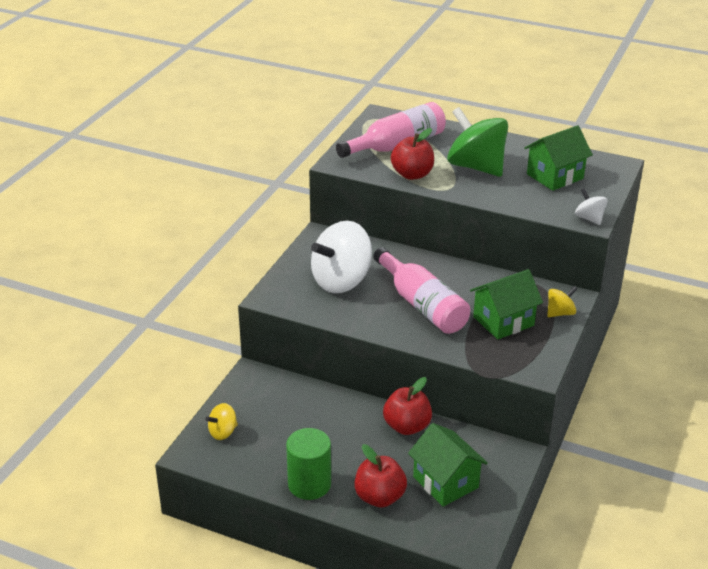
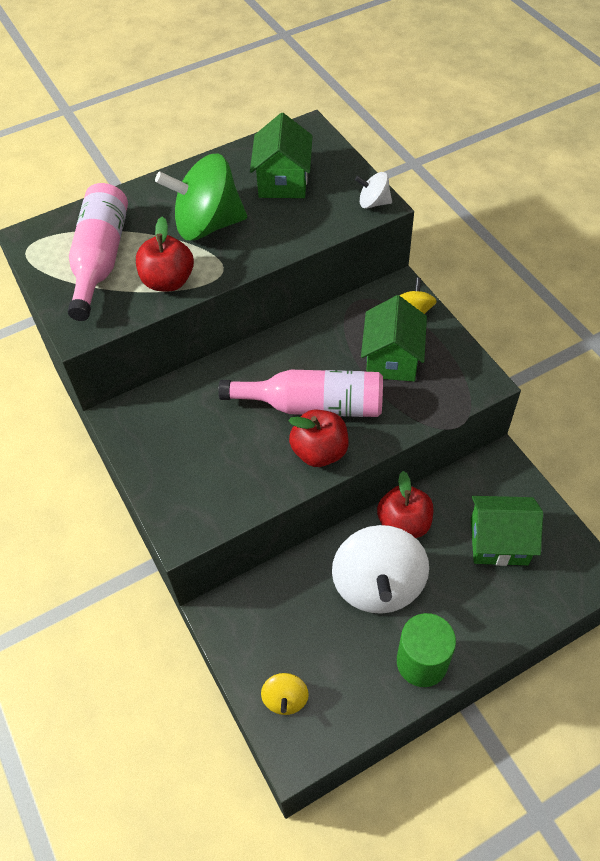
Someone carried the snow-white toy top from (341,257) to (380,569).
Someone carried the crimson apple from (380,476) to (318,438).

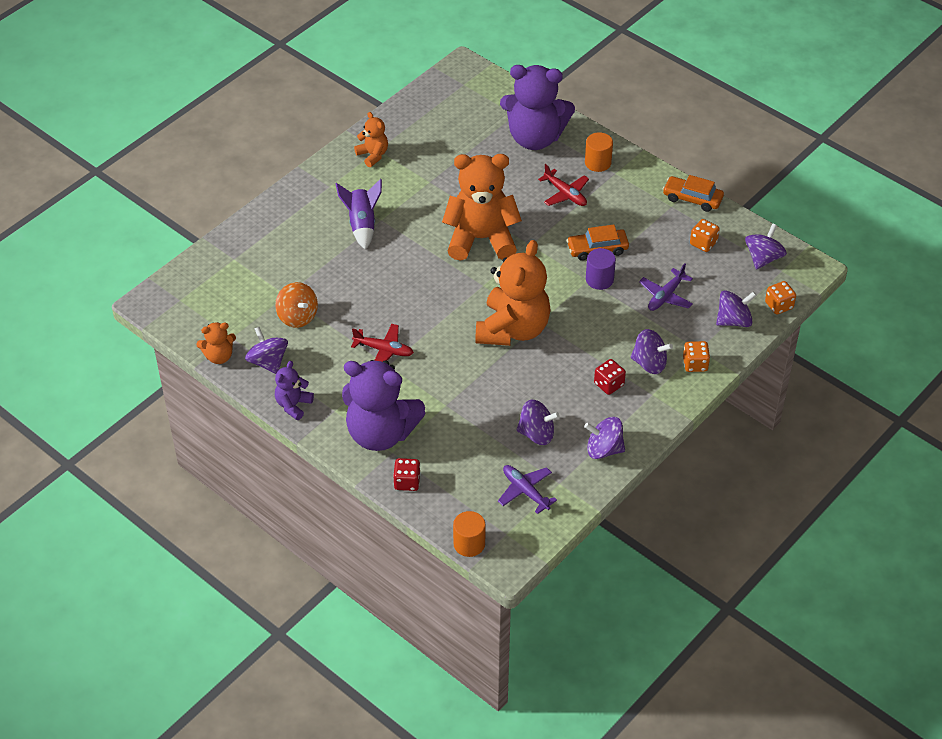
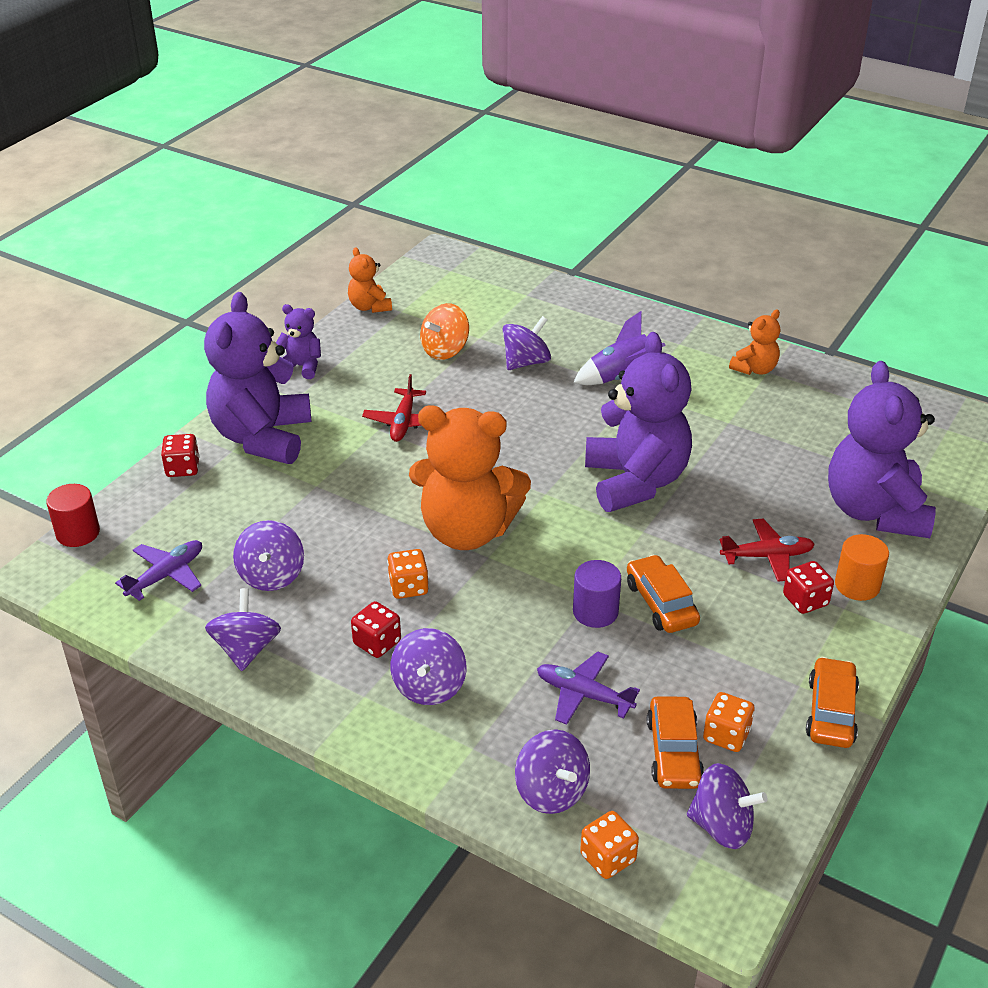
Someone repainted the orange teddy bear at (482,207), which became the purple teddy bear at (638,422).
Someone rotated the crimson aeroplane at (563,185) by 135 degrees counterclockwise.
Someone carried the purple toy top from (266,350) to (527,343).
Someone carried the orange die from (696,356) to (408,574).
Someone repainted the orange cylinder at (469,534), which became the crimson cylinder at (73,515).
Someone put down the crimson die at (808,587).
Someone put down the orange toy car at (675,742).

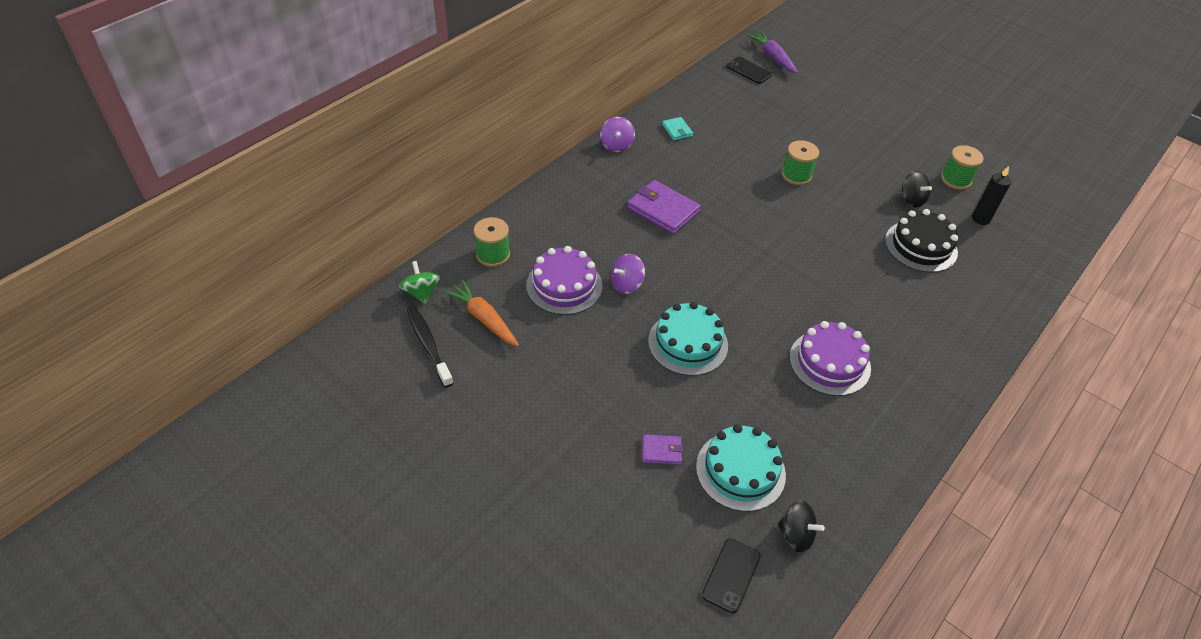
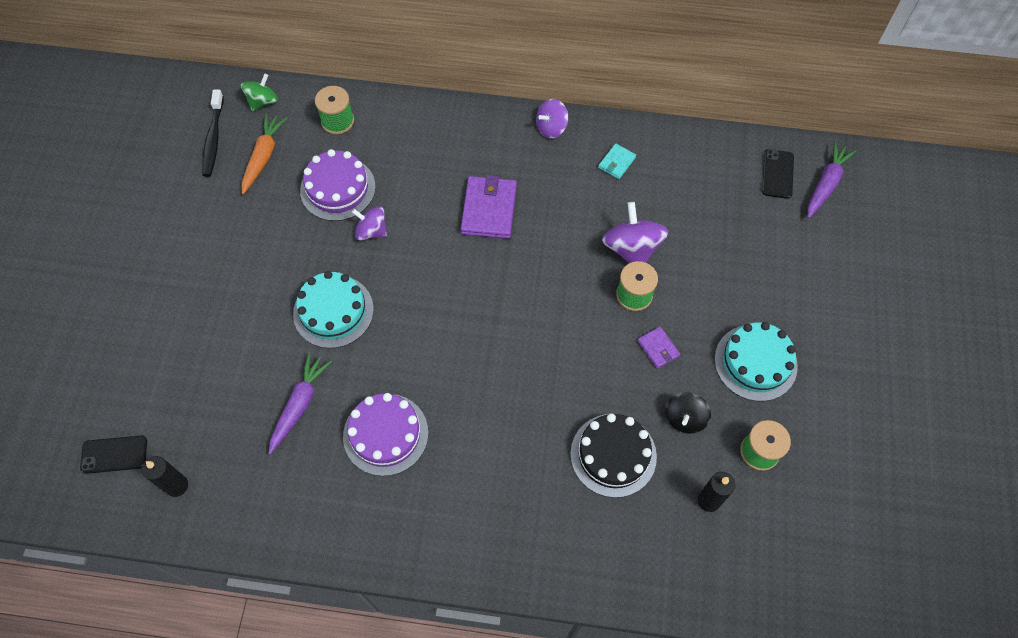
Someone rotated the jet-black toothbrush at (430,346) by 150 degrees clockwise.
Someone carried the teal cake from (741,468) to (756,361).
Someone carried the purple card wallet from (662,449) to (658,348).
Someone swapped the jet-black toy top at (801,526) for the jet-black pillar candle at (165,476).
Someone put down the purple toy top at (635,232).
Someone put down the purple toy carrot at (300,403).

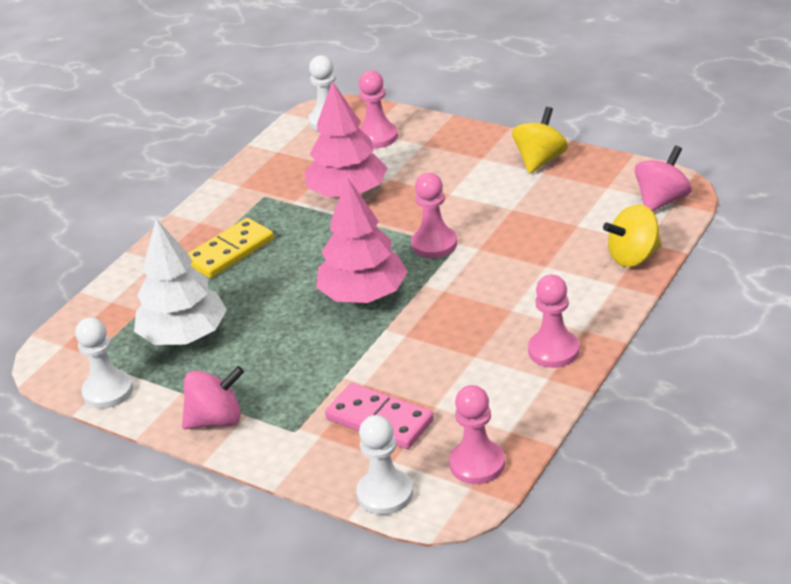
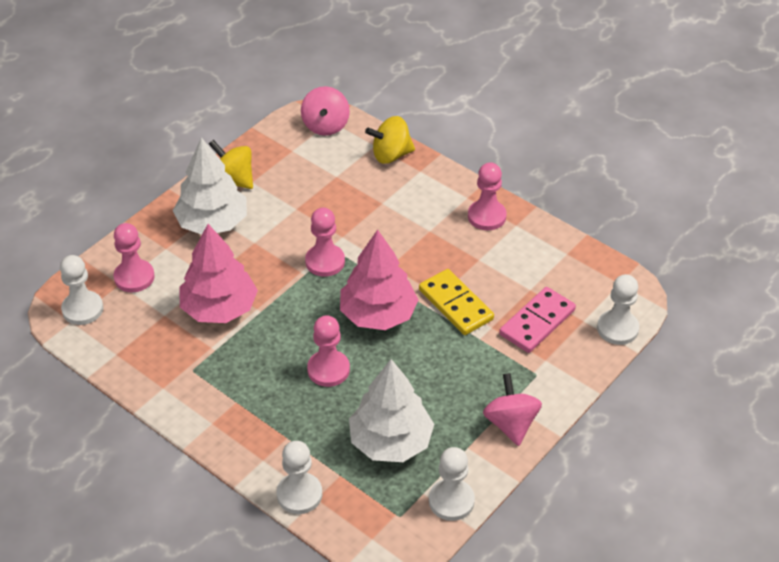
Someone rotated the rose-pink toy top at (663,178) by 135 degrees counterclockwise.
Someone rotated the yellow toy top at (632,235) by 90 degrees clockwise.
Someone carried the yellow domino tile from (231,248) to (456,302).
Someone carried the rose-pink pawn from (477,434) to (328,351).
Someone put down the snow-white tree at (210,186).
Someone put down the snow-white pawn at (299,477).

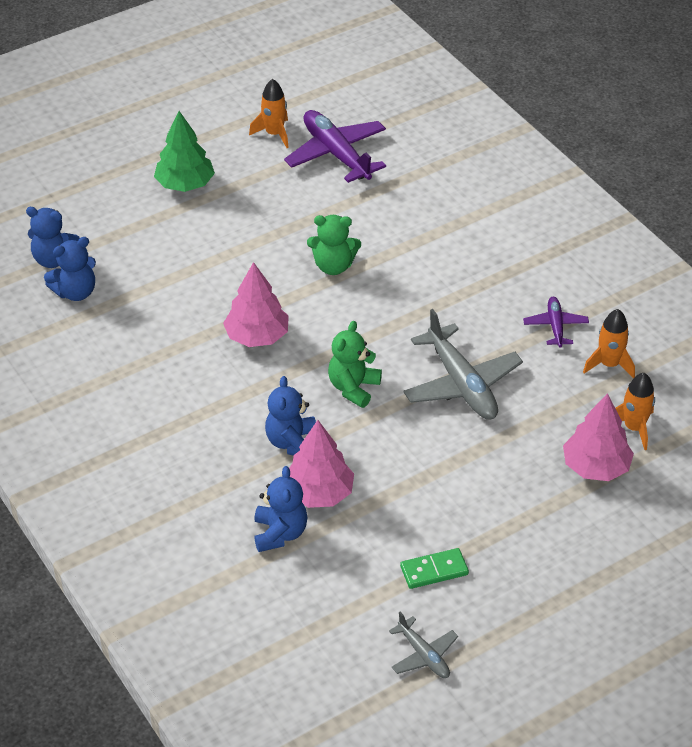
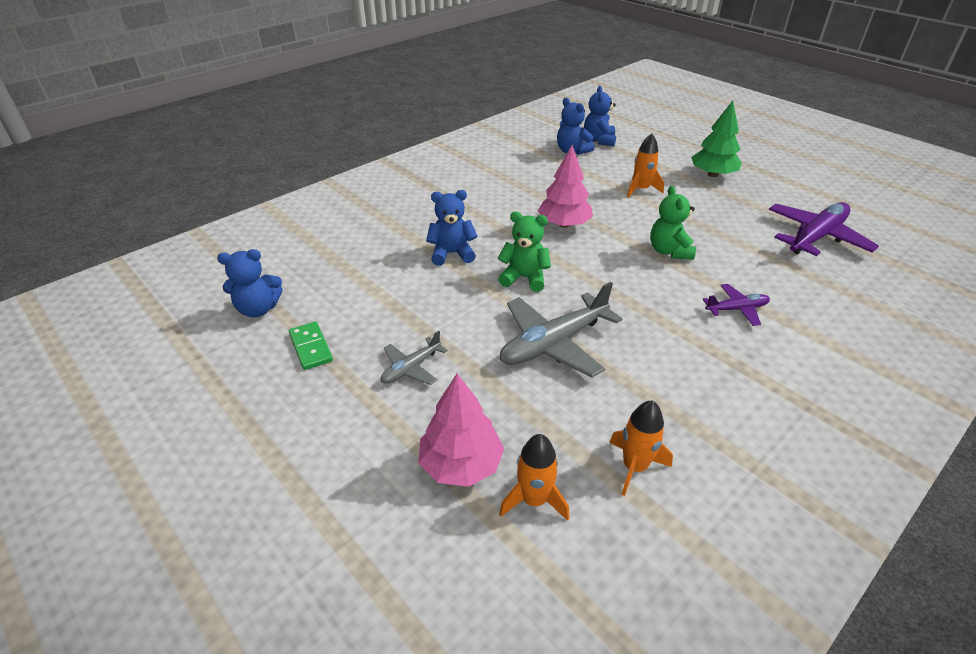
Someone carried the orange spaceship from (269,113) to (645,165).
Someone carried the purple aeroplane from (556,322) to (736,305).
Someone took away the rose-pink tree at (321,464).
Someone carried the royal blue teddy bear from (281,509) to (249,283).
Someone carried the gray aeroplane from (423,645) to (414,358).

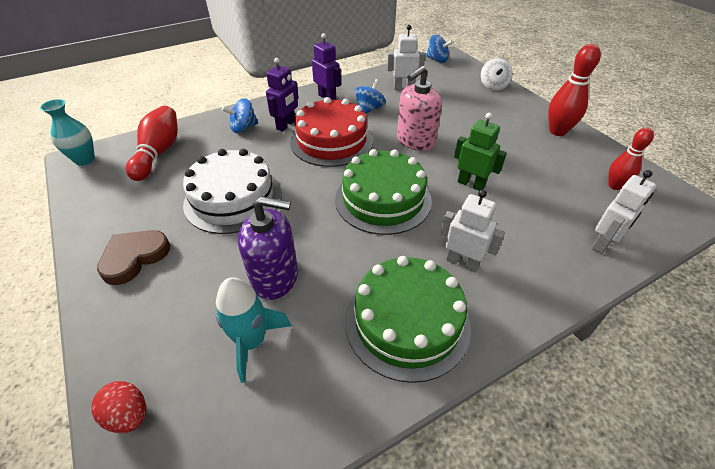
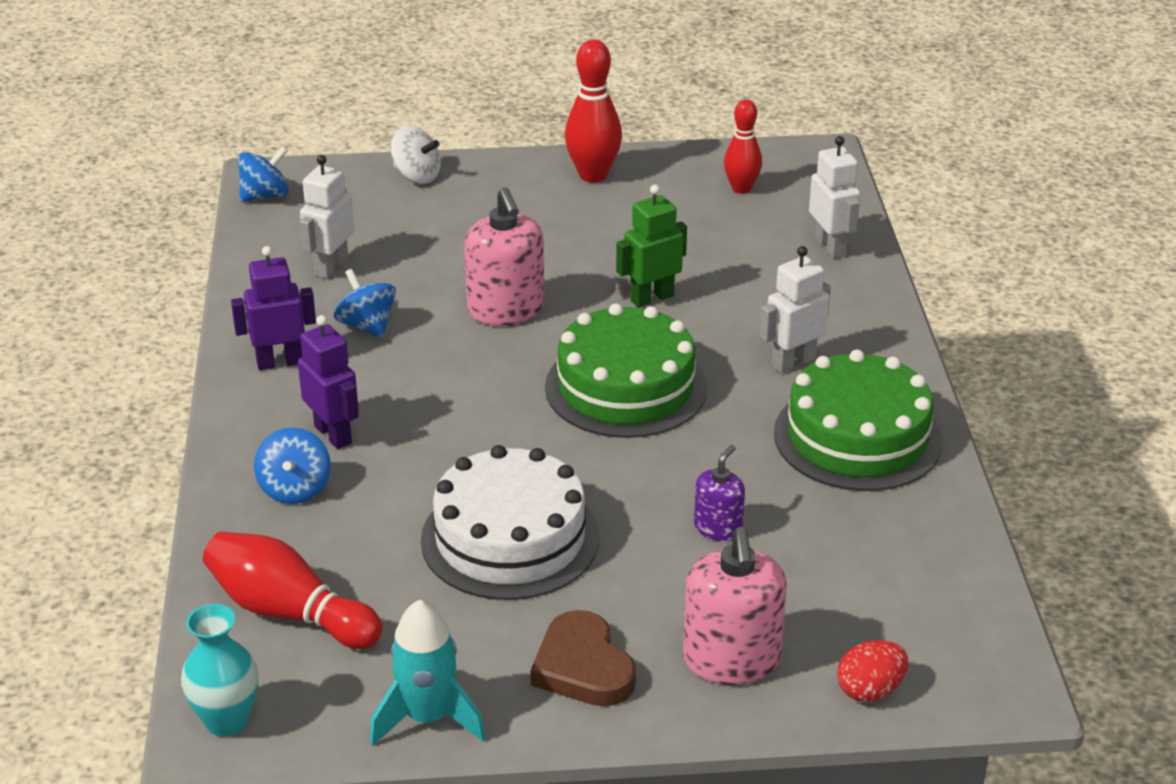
Someone took away the crimson cake at (331,132).
Someone scaled the purple soap dispenser at (268,248) by 0.56.
Someone carried the teal spaceship from (253,330) to (428,673).
Someone put down the rose-pink soap dispenser at (735,606).

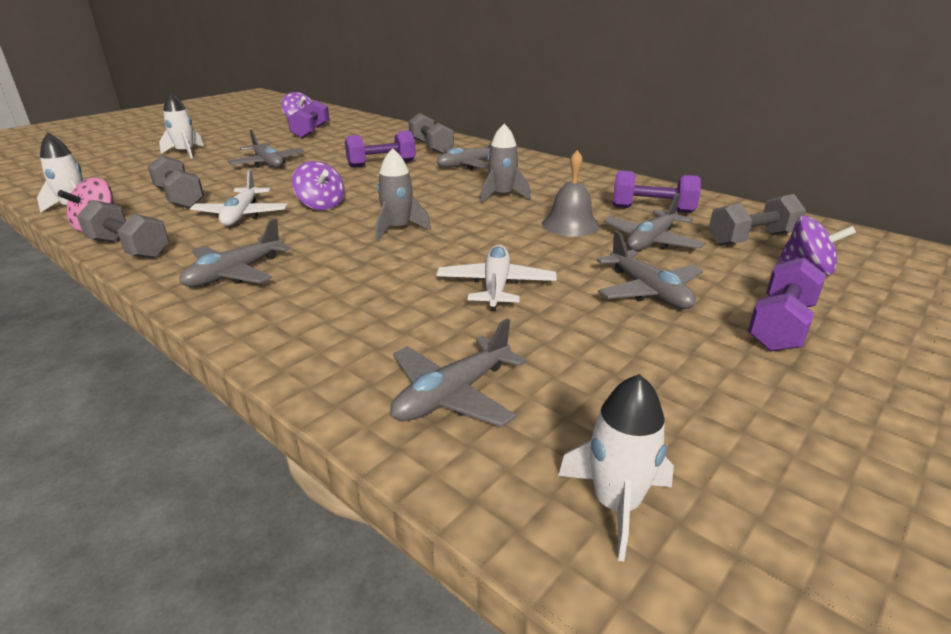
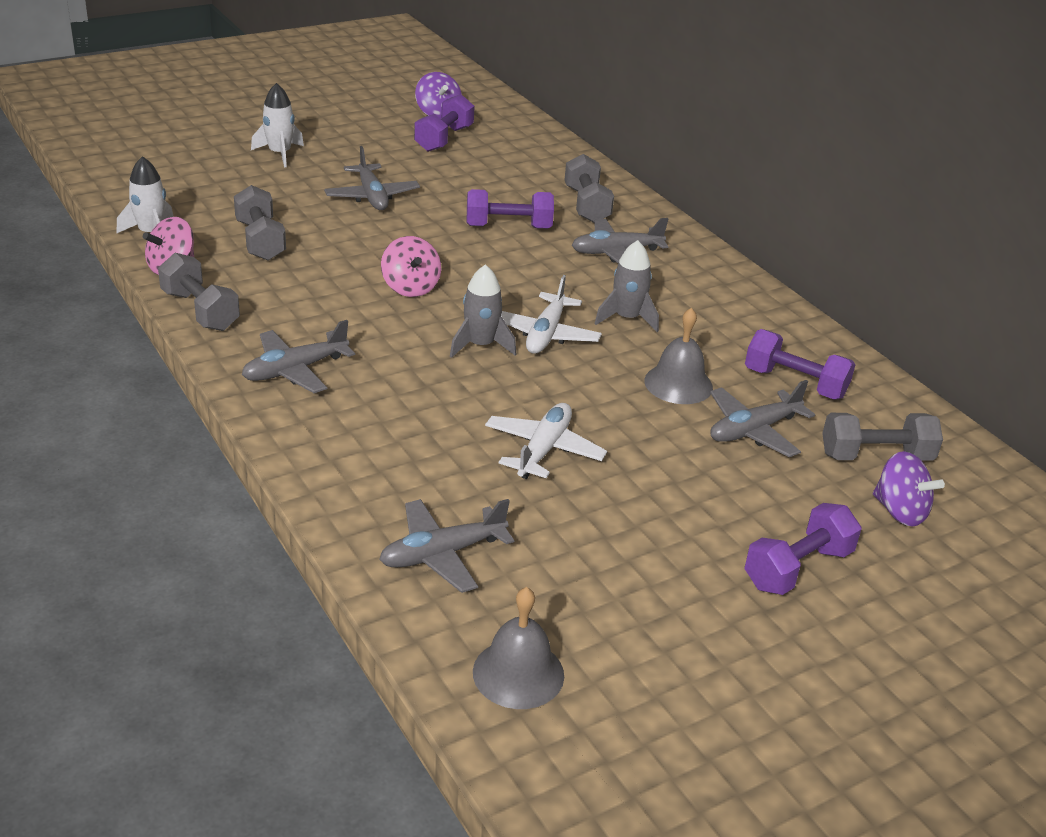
Someone repainted the purple toy top at (318,185), which became the rose-pink toy top at (411,266).
Someone carried the snow-white aeroplane from (239,197) to (551,314).
Someone took away the gray aeroplane at (650,270).
Someone swapped the snow-white spaceship at (616,468) for the gray school bell at (518,648).

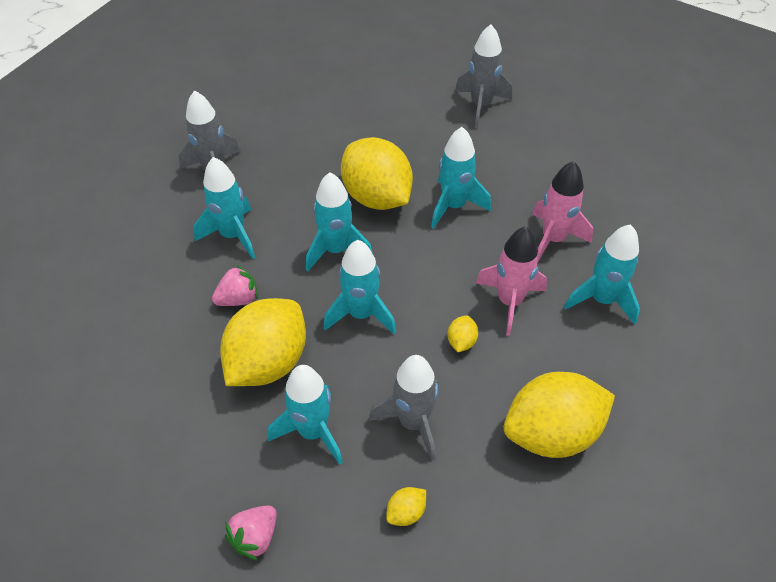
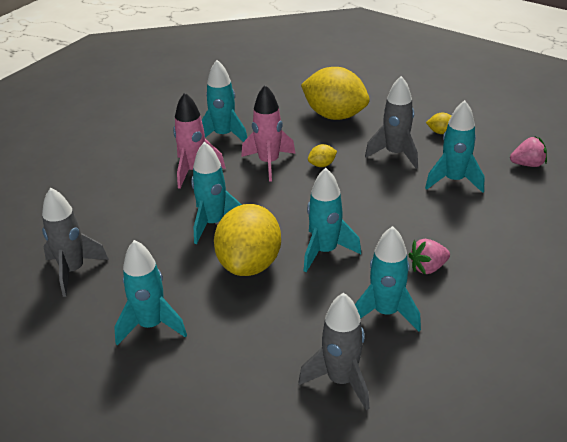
Someone carried the teal spaceship from (359,287) to (150,292).
Someone rotated the rose-pink berry at (235,285) by 45 degrees counterclockwise.
Someone took away the yellow lemon at (263,342).

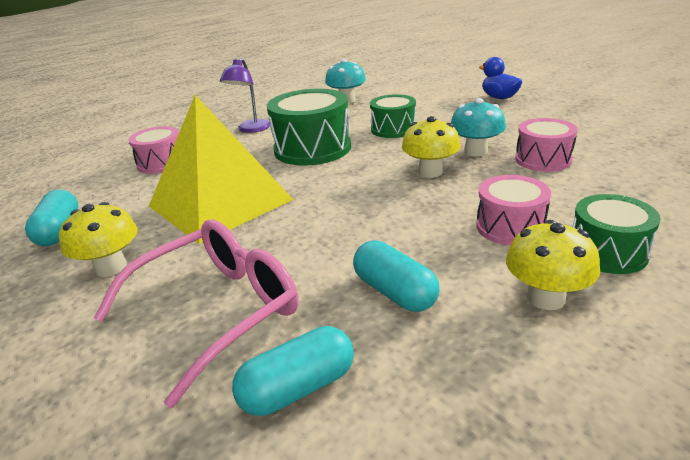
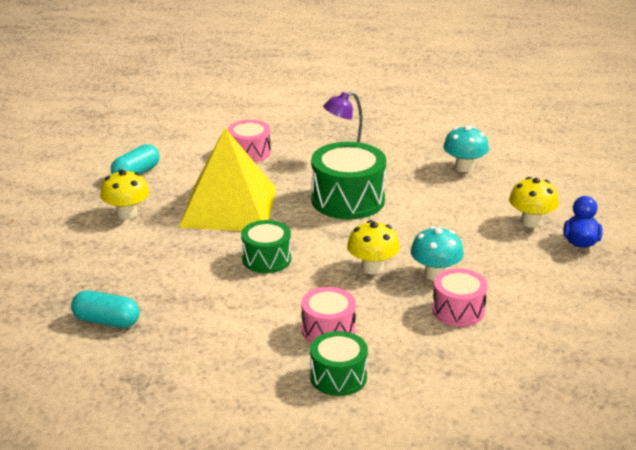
Someone carried the emerald toy drum from (393,116) to (266,246).
Someone took away the rose-pink eyeglasses at (196,313).
Someone carried the yellow mushroom from (553,265) to (534,202).
Someone took away the teal pill at (396,276).

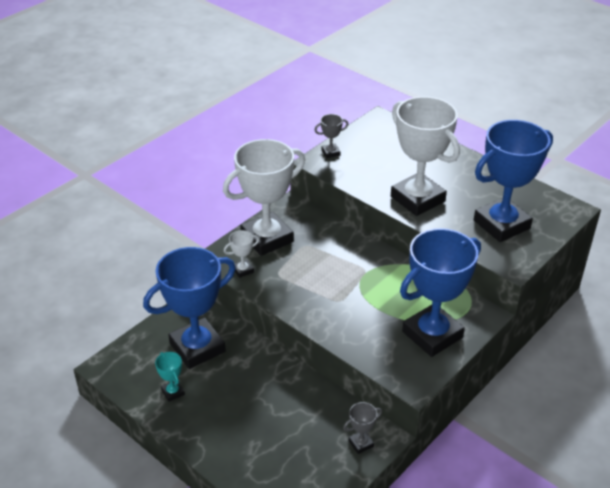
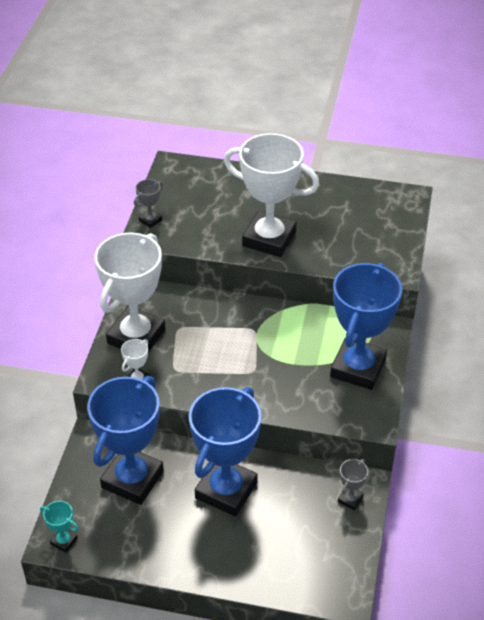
Someone carried the royal blue award cup from (513,181) to (225,451).
Someone carried the teal award cup from (170,377) to (59,527).

